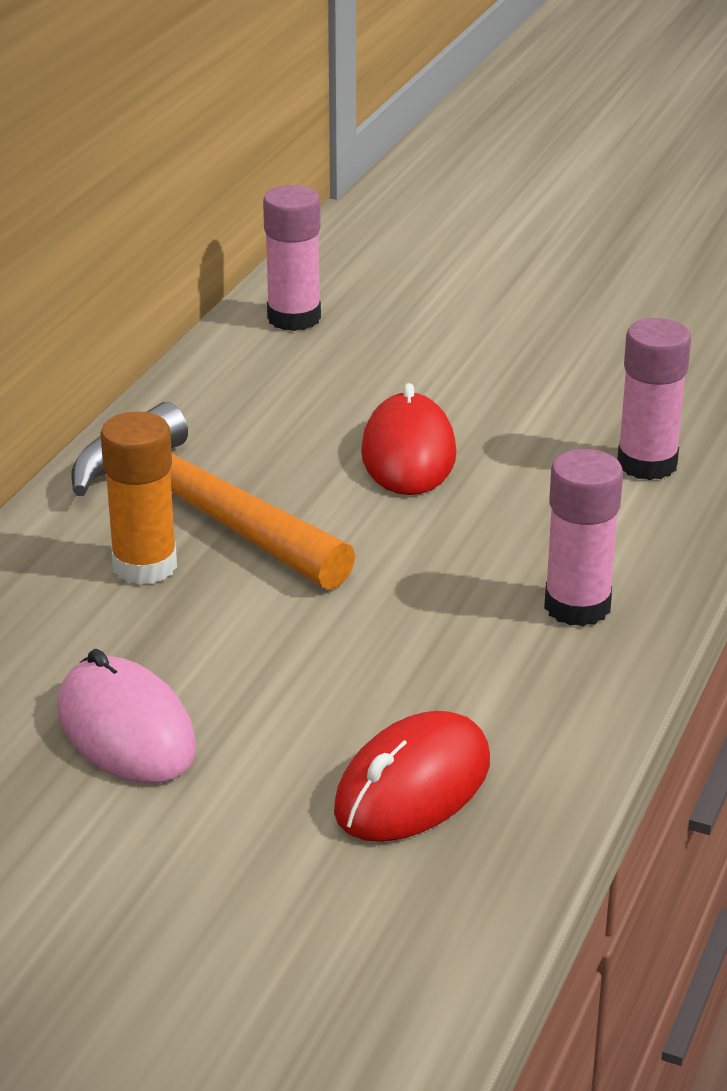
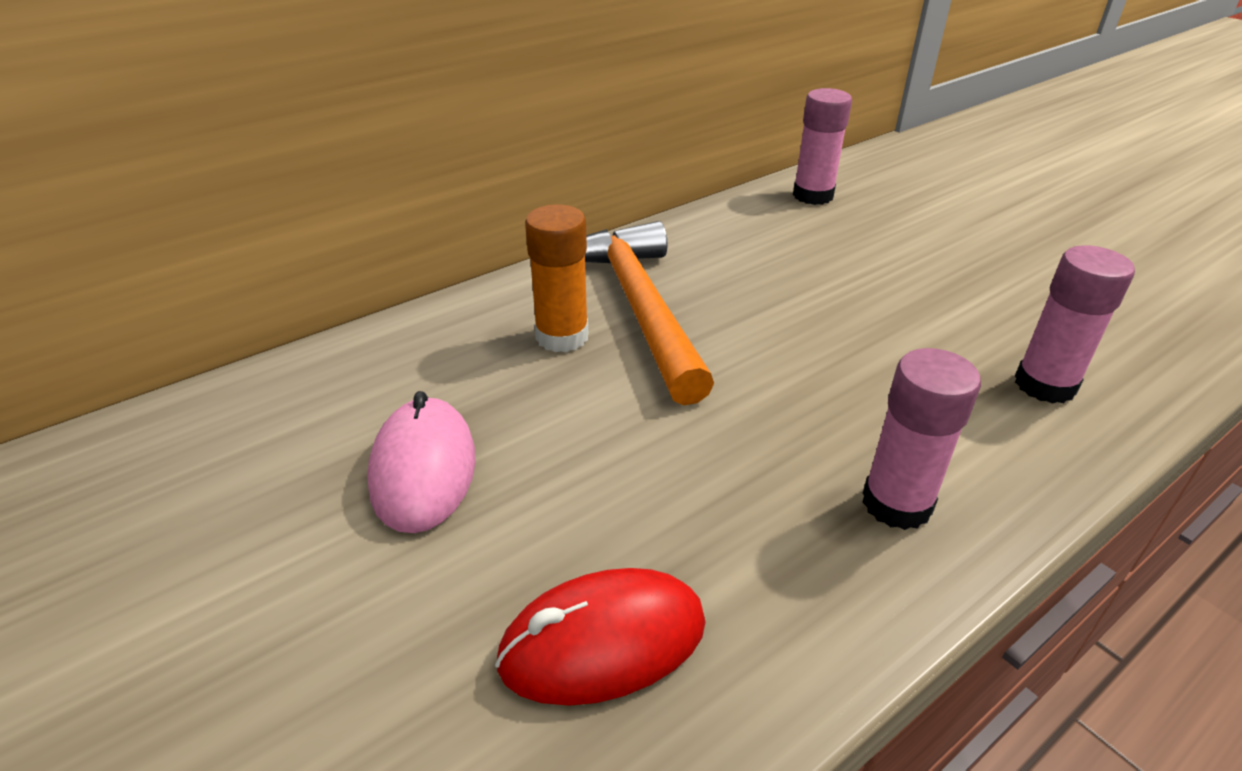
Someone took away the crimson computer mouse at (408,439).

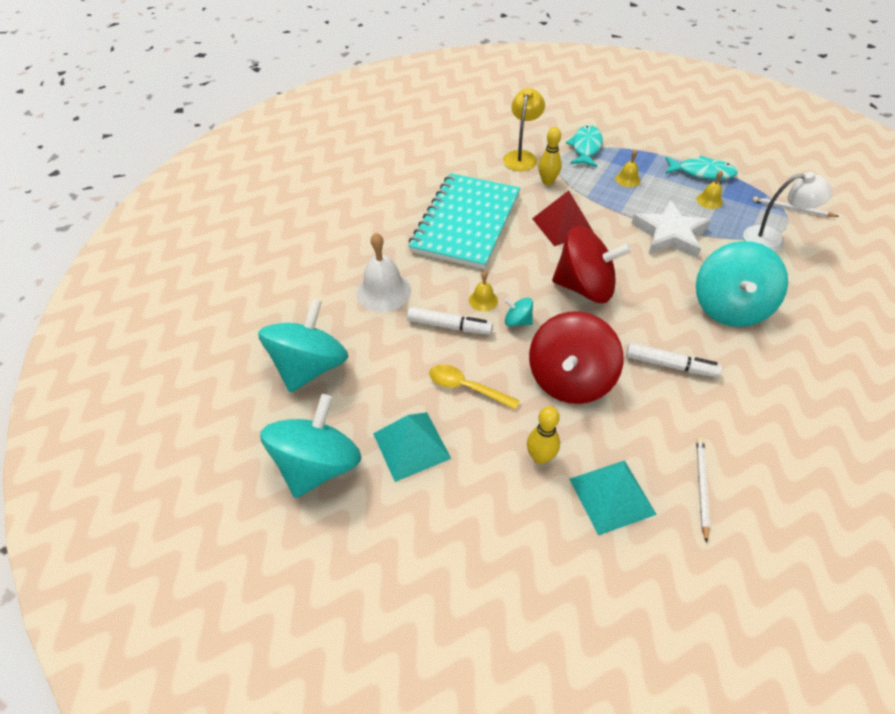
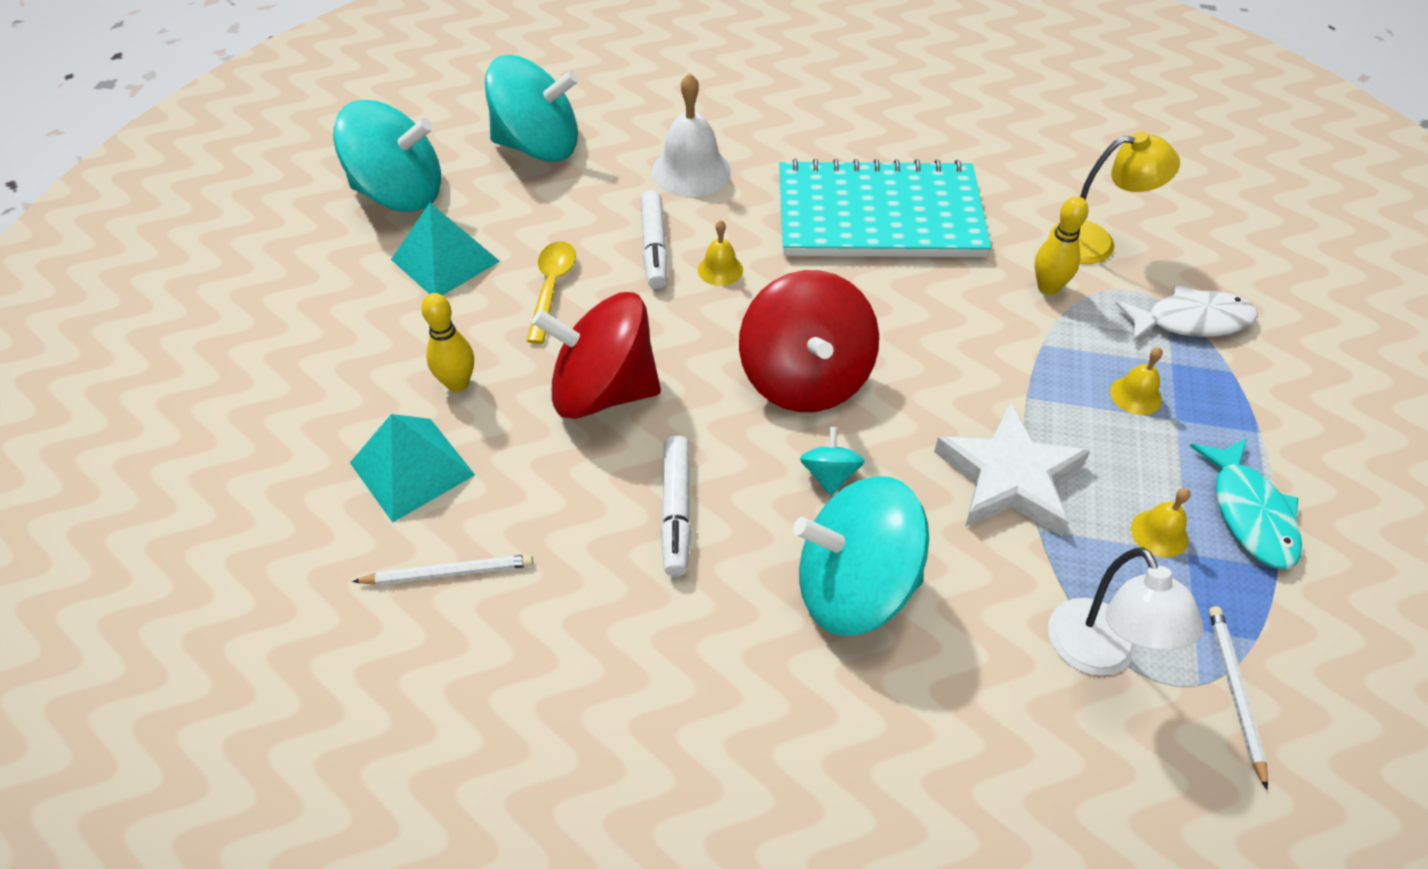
Someone repainted the teal toy fish at (584,146), which became the snow-white toy fish at (1186,313).
Someone took away the crimson pyramid shape at (563,218).
Someone carried the teal toy top from (519,312) to (832,461).

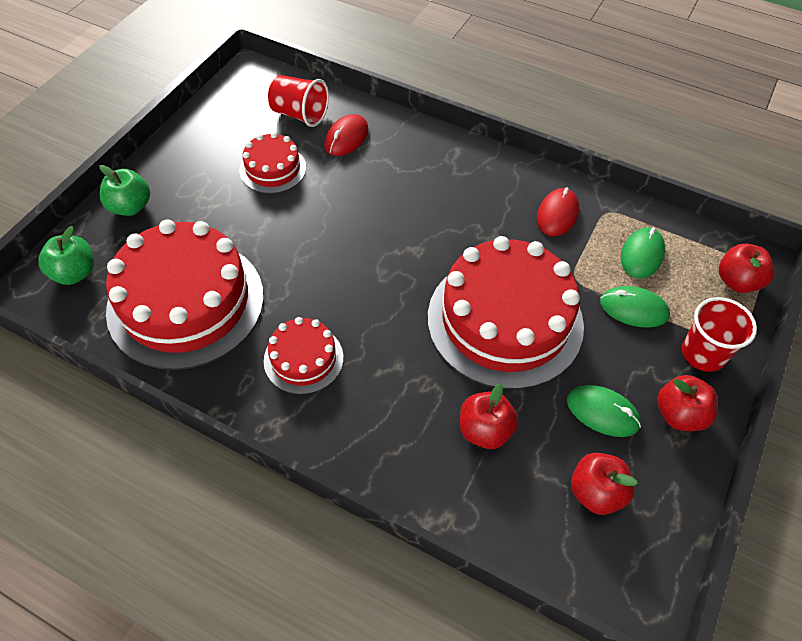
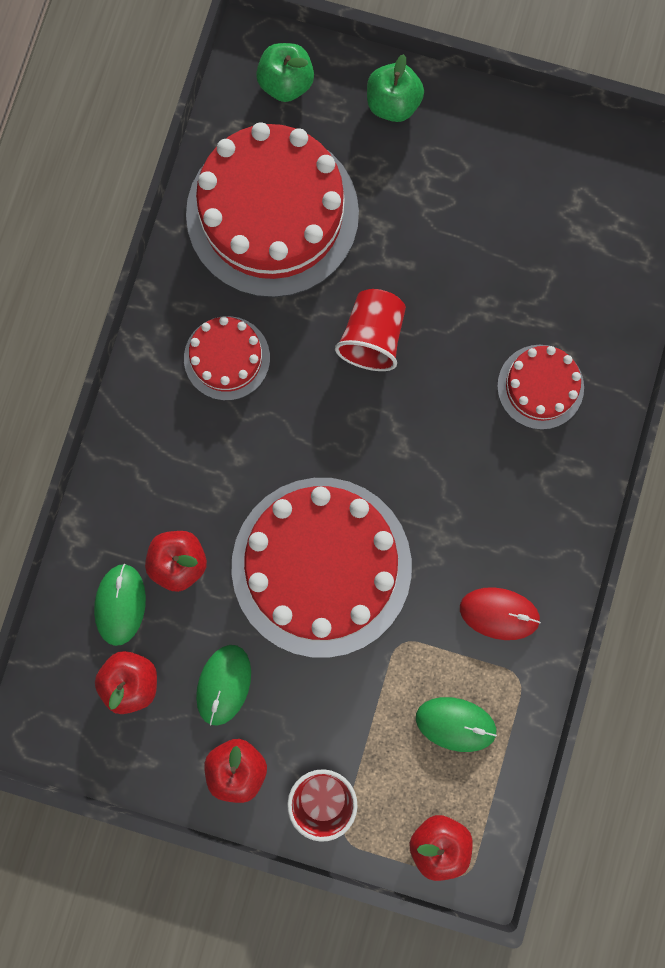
Someone carried the crimson tumbler from (298,101) to (370,330).
Someone took away the crimson computer mouse at (346,135).
Someone carried the crimson cake from (272,163) to (540,387).
Someone carried the emerald computer mouse from (635,307) to (120,605).

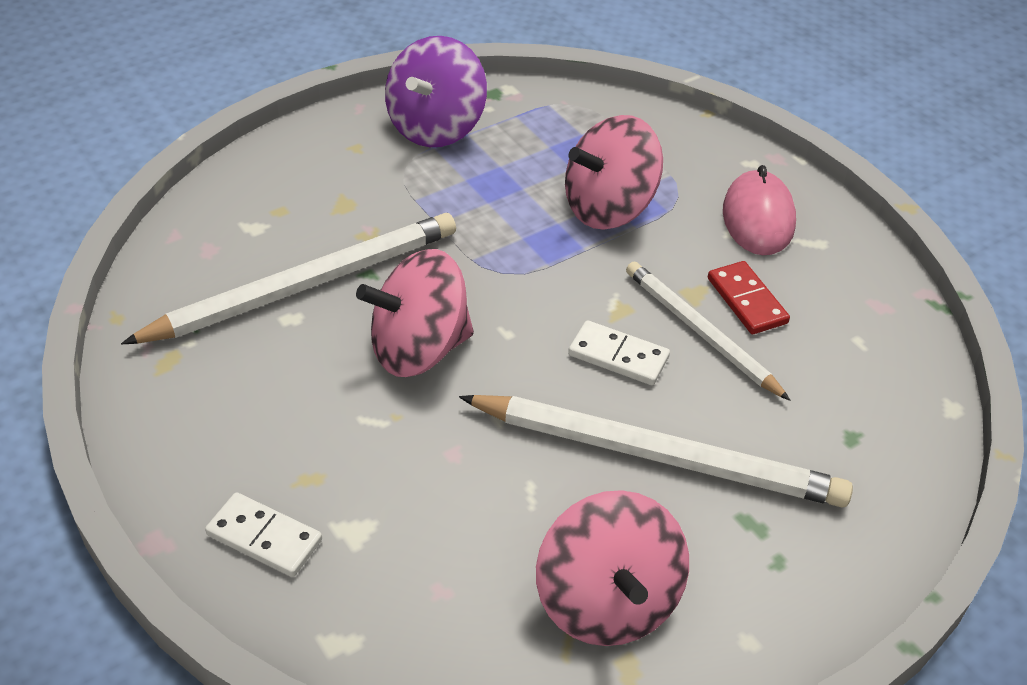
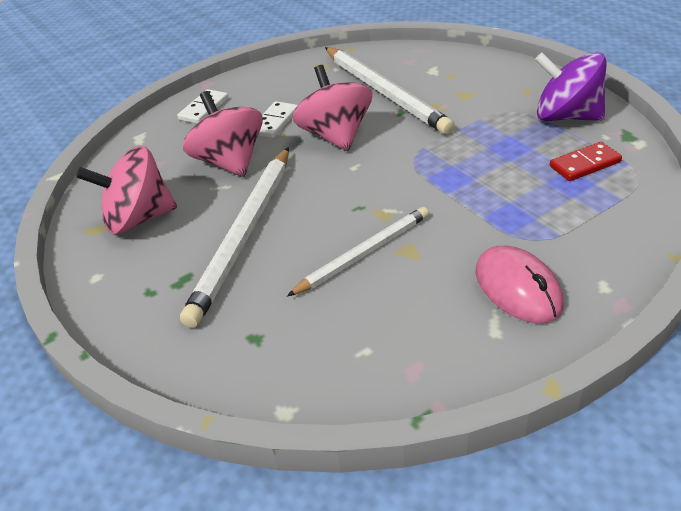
Someone carried the rose-pink toy top from (614,172) to (223,134).
Someone rotated the rose-pink computer mouse at (759,210) by 60 degrees clockwise.
Someone carried the crimson domino tile from (749,297) to (586,161).
Someone carried the snow-white domino tile from (619,352) to (278,119).

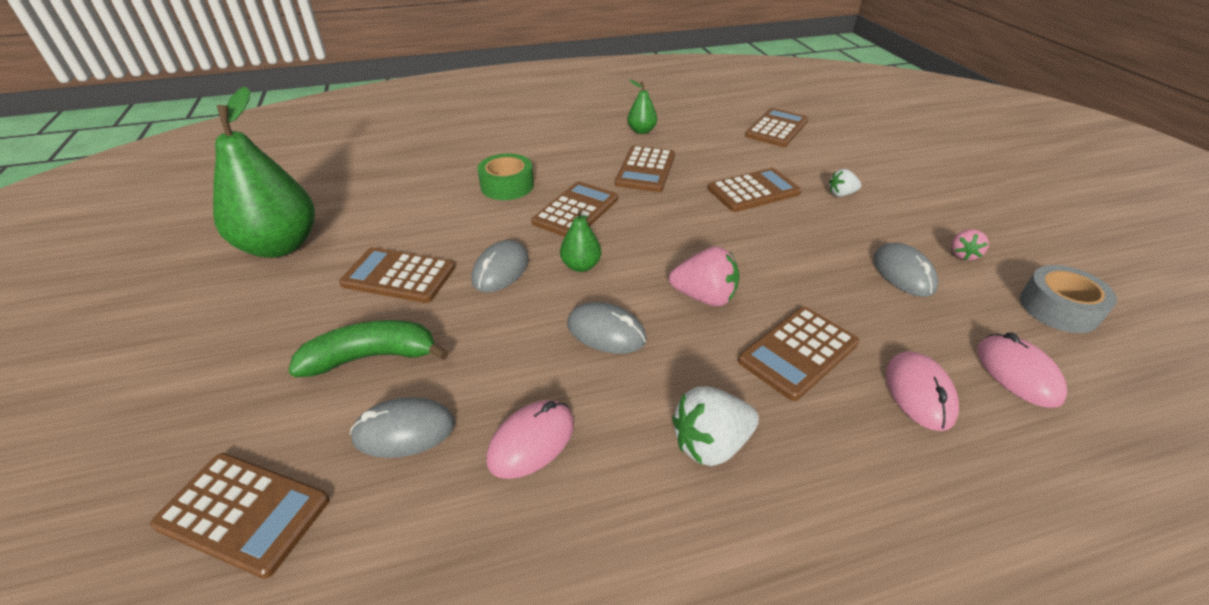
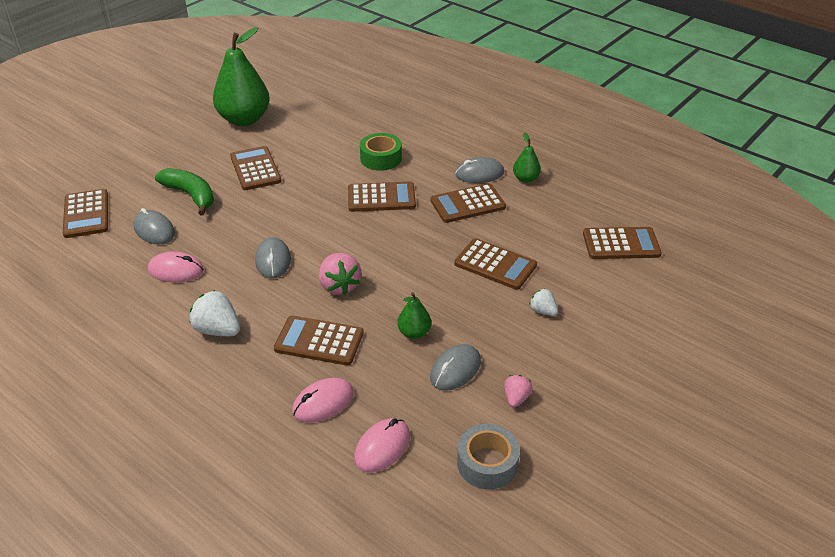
Someone carried the emerald pear fruit from (580,240) to (414,315).
Someone rotated the rose-pink berry at (970,244) by 120 degrees clockwise.
Someone carried the gray computer mouse from (500,266) to (479,170).

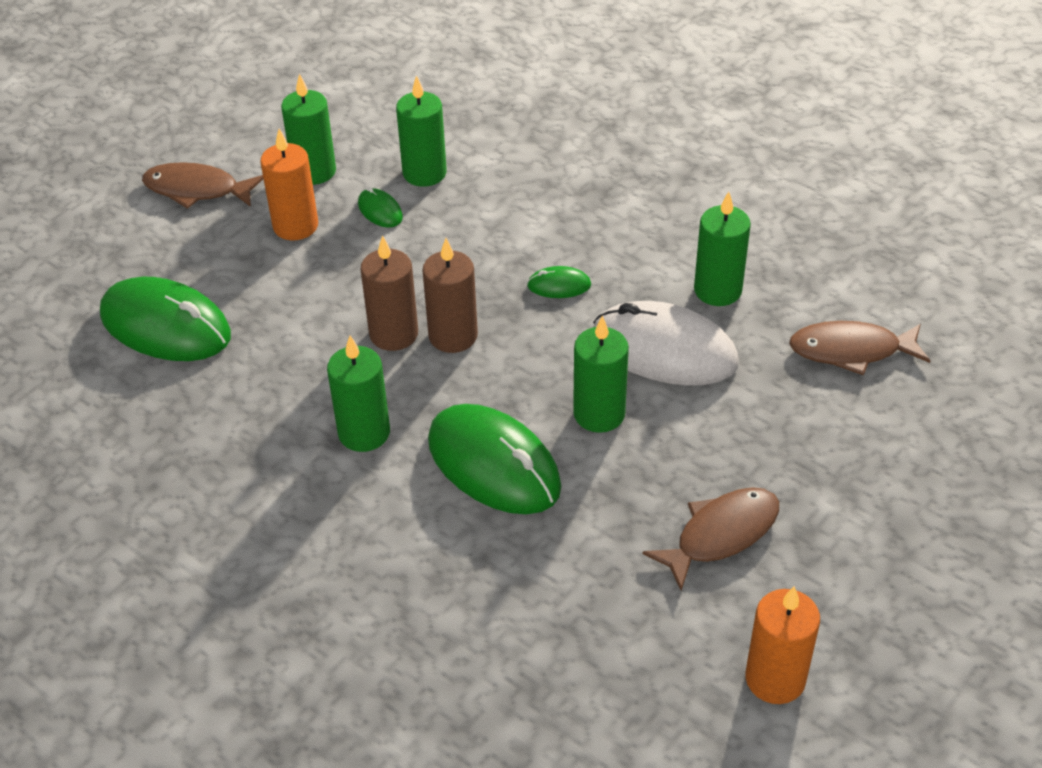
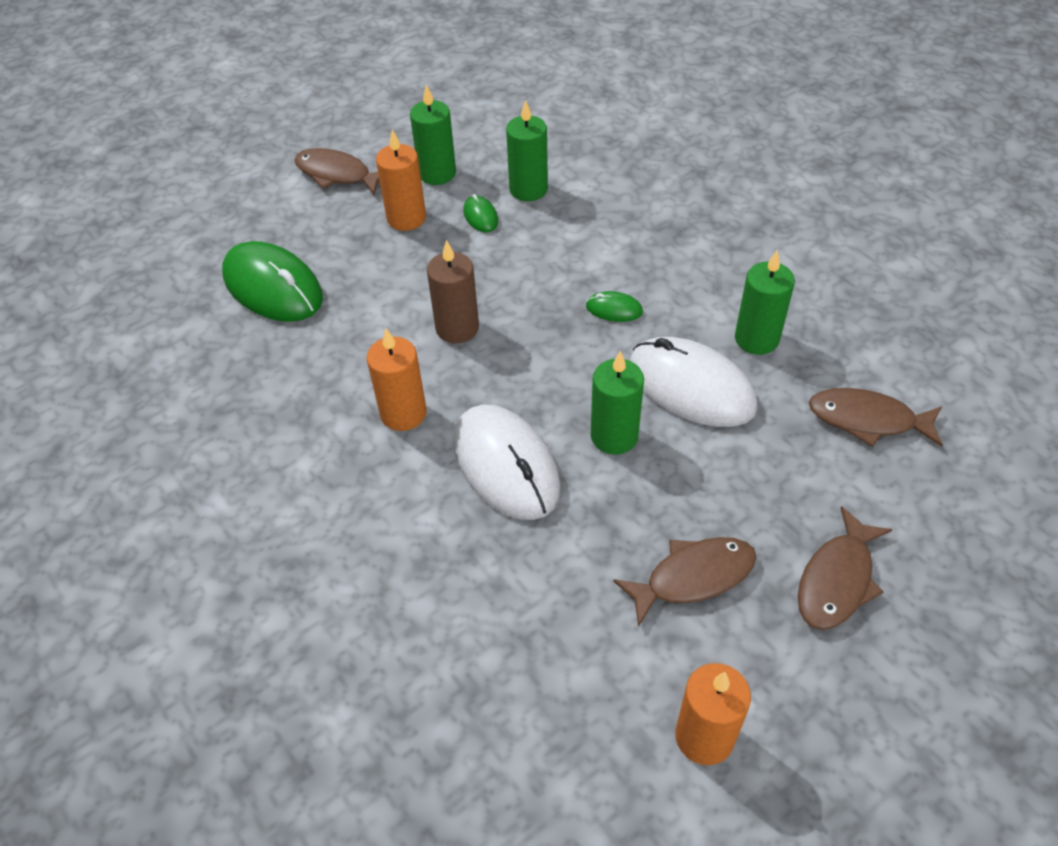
Someone took away the russet pillar candle at (450,295).
Someone repainted the emerald pillar candle at (358,394), which became the orange pillar candle at (396,379).
Someone repainted the emerald computer mouse at (494,459), which became the snow-white computer mouse at (506,462).
Someone put down the russet toy fish at (845,568).

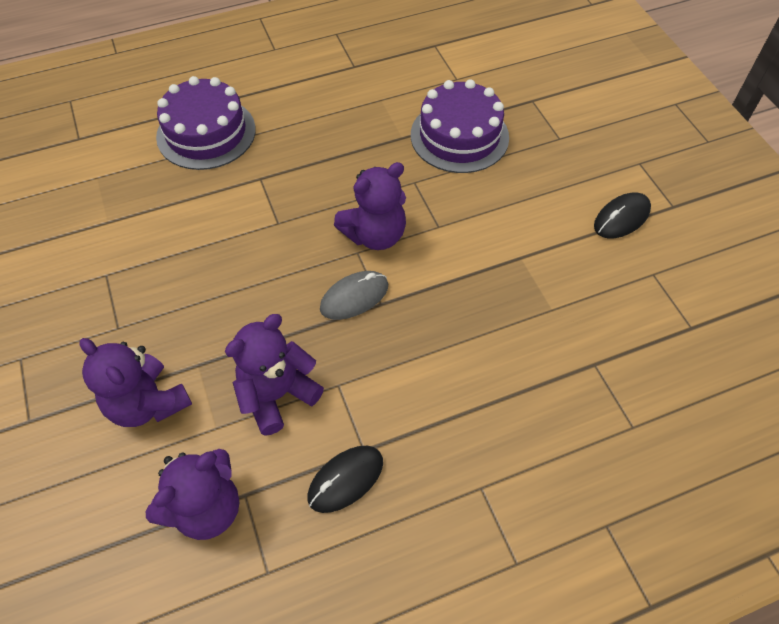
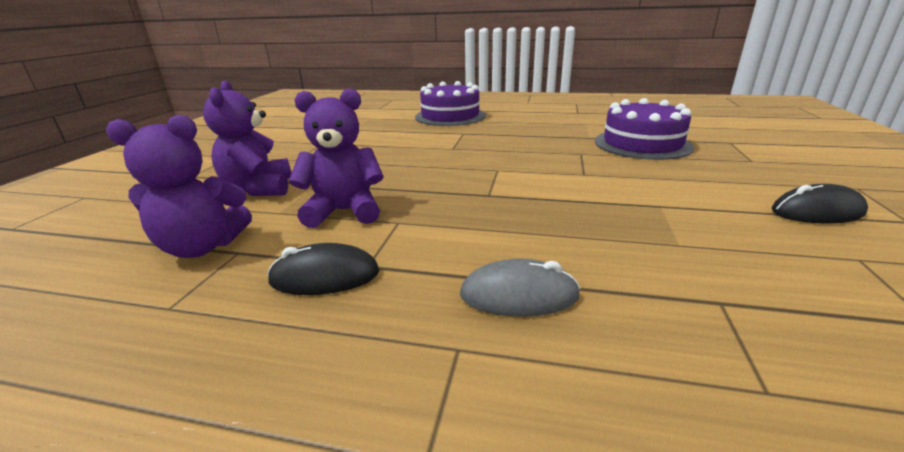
Someone took away the purple teddy bear at (370,206).
Someone carried the gray computer mouse from (354,295) to (520,288).

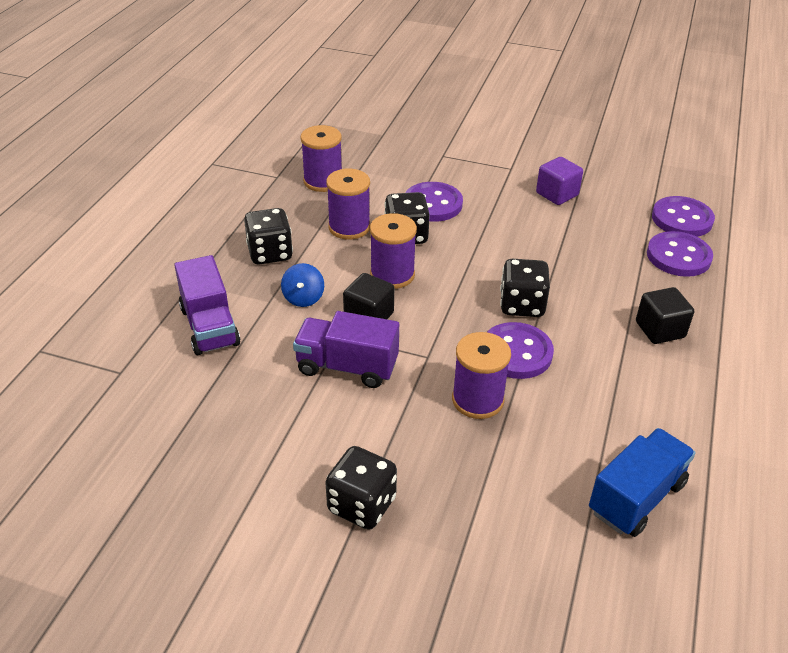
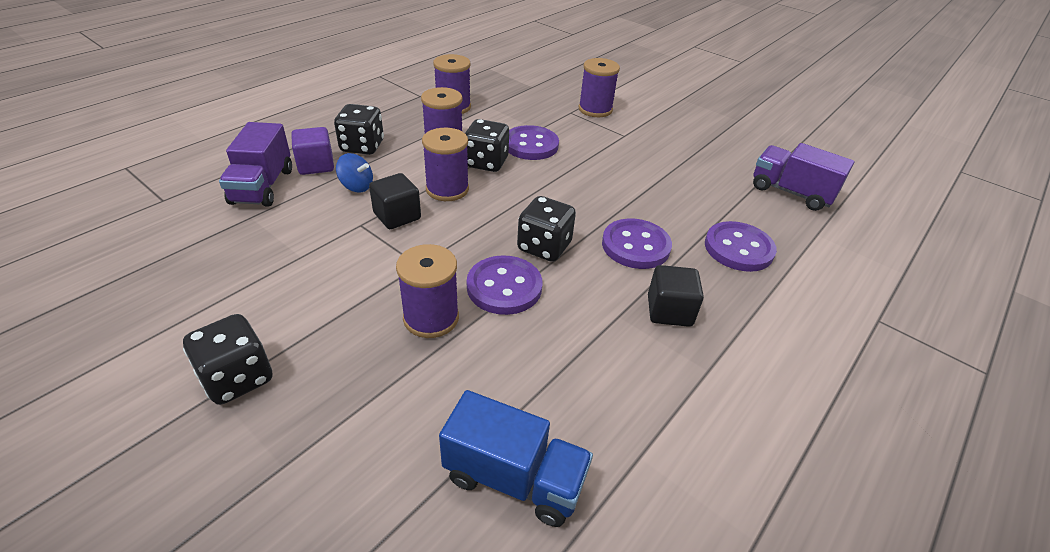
Someone carried the purple block from (559,181) to (312,151).
Someone carried the purple sewing button from (683,216) to (637,244).
Someone rotated the royal blue toy top at (302,285) by 90 degrees counterclockwise.
Someone carried the purple lorry from (346,349) to (803,177).
Someone rotated the royal blue lorry at (642,482) by 45 degrees clockwise.
Someone put down the purple spool at (599,87).

